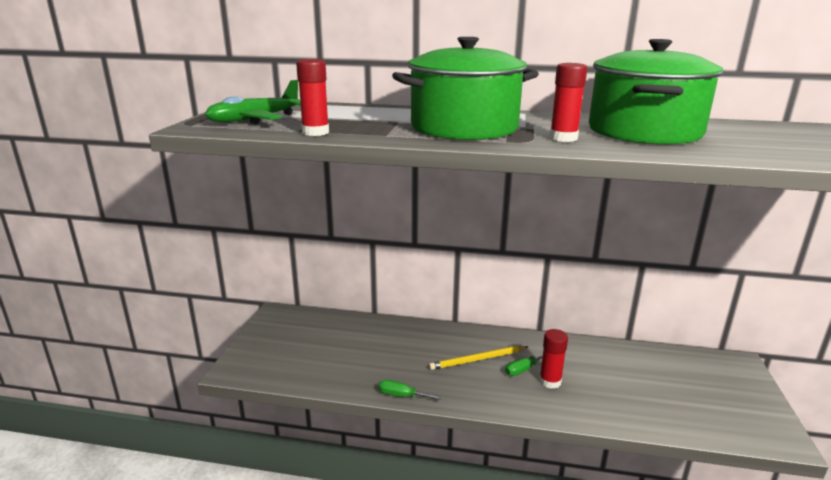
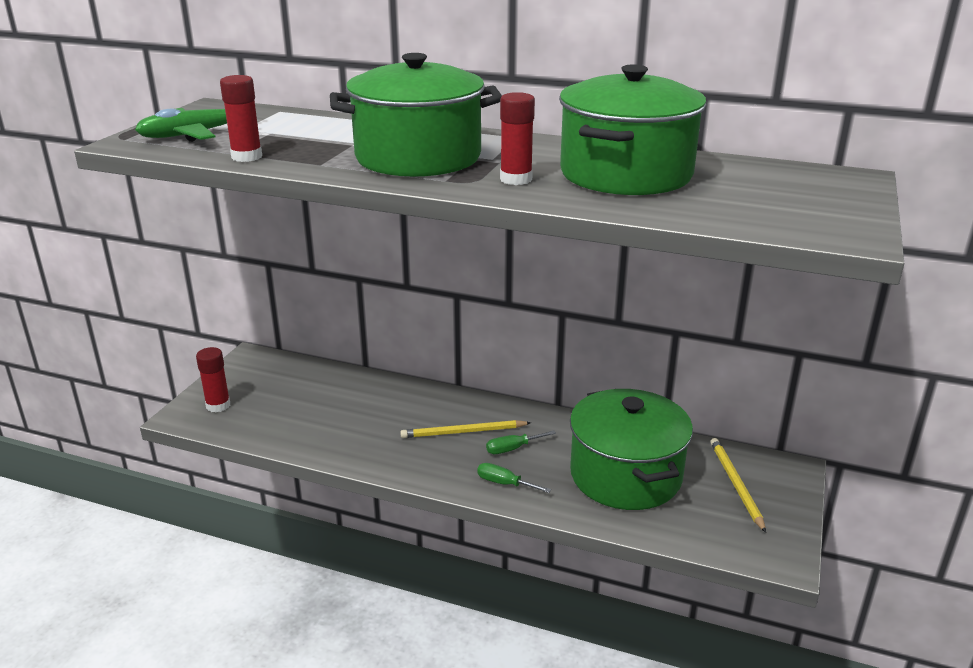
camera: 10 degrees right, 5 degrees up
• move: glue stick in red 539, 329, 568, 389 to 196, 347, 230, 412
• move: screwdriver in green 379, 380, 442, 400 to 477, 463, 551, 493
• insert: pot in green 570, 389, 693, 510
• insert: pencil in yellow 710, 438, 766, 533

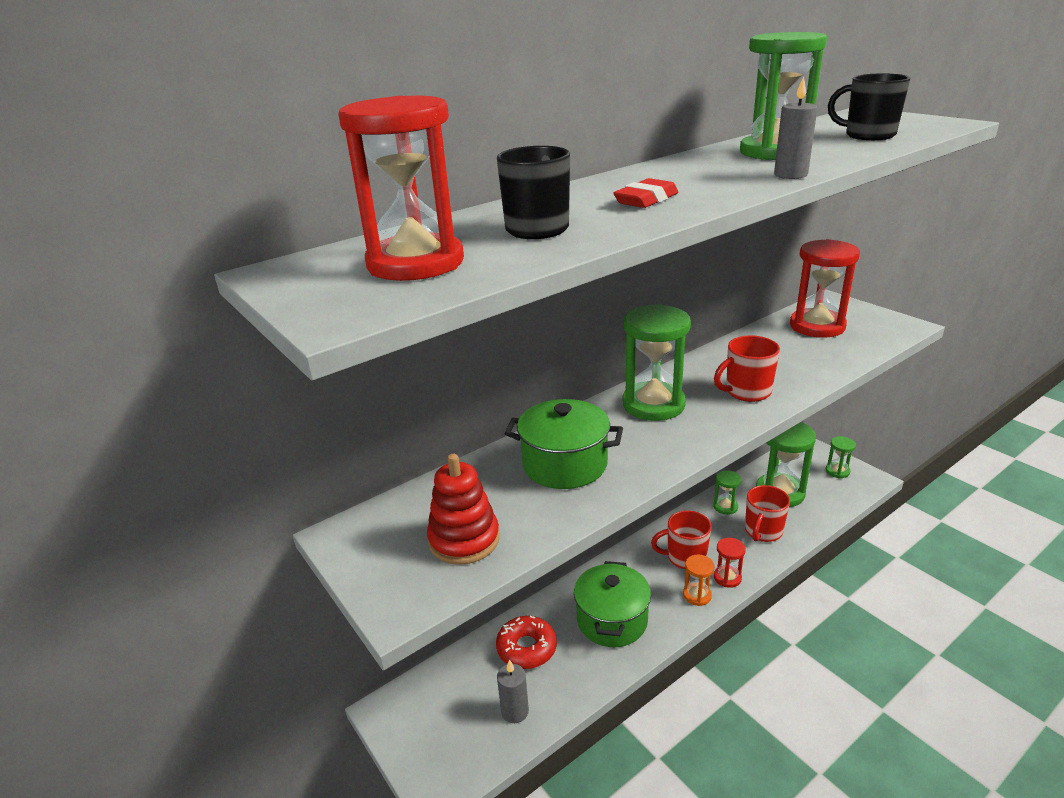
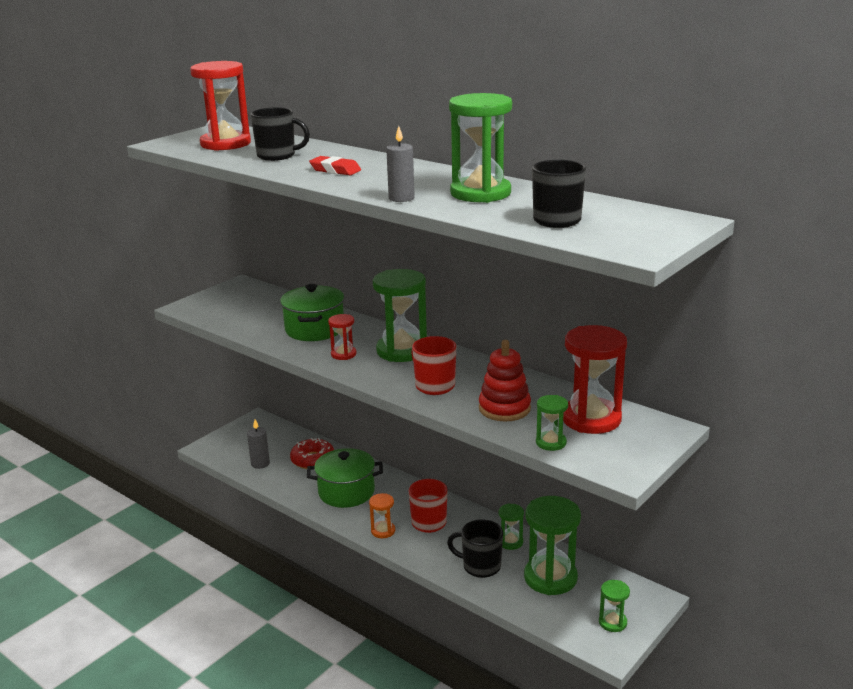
camera: 75 degrees right, 5 degrees down
• move: hourglass in red 714, 538, 746, 588 to 328, 314, 356, 360
• recolor: mug in red 745, 485, 790, 542 to mug in black 447, 519, 503, 578
• move: stacking toy in red 427, 454, 500, 565 to 479, 340, 531, 422
• insert: hourglass in green 536, 395, 568, 451

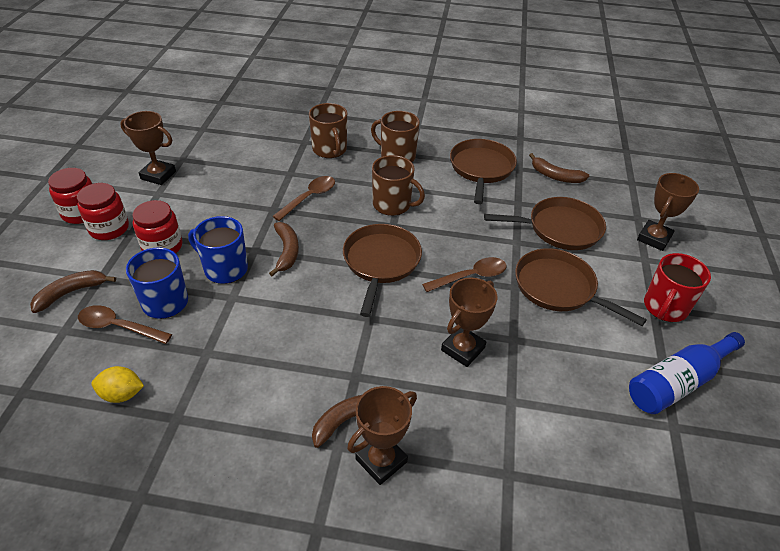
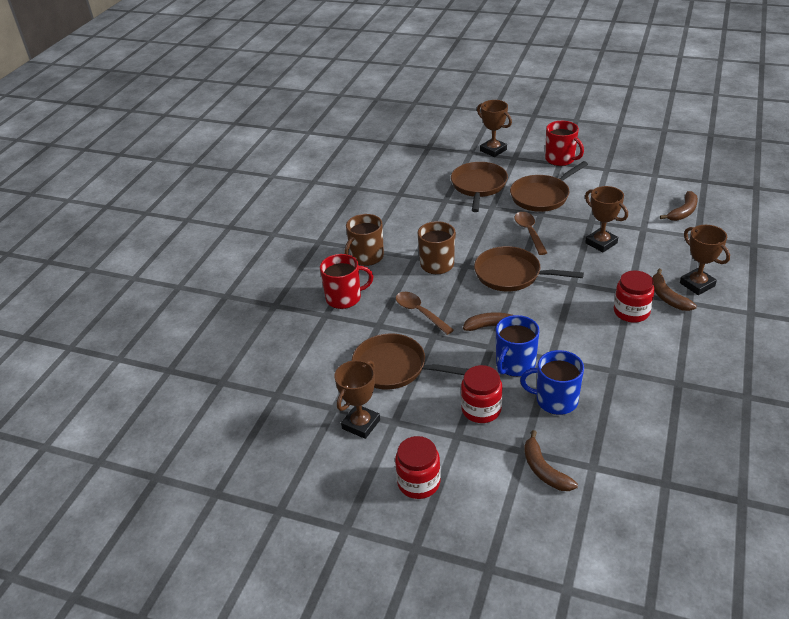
camera: 75 degrees left, 5 degrees down
• recolor: mug in brown 309, 103, 347, 158 to mug in red 320, 254, 373, 309
• move: pan in brown 450, 139, 517, 204 to 352, 333, 468, 389
• move: jar in red 77, 183, 129, 240 to 614, 270, 655, 323
• move: banana in brown 529, 153, 589, 183 to 660, 191, 698, 221
• delete: spoon in brown 78, 305, 172, 344
• delete: lemon in yellow 92, 366, 144, 403
• delete: bottle in blue 629, 332, 745, 414

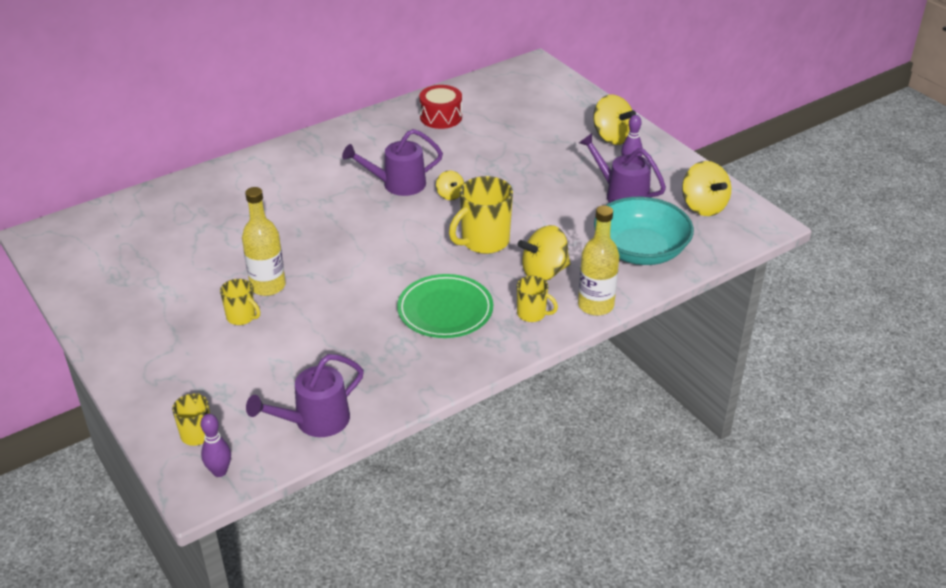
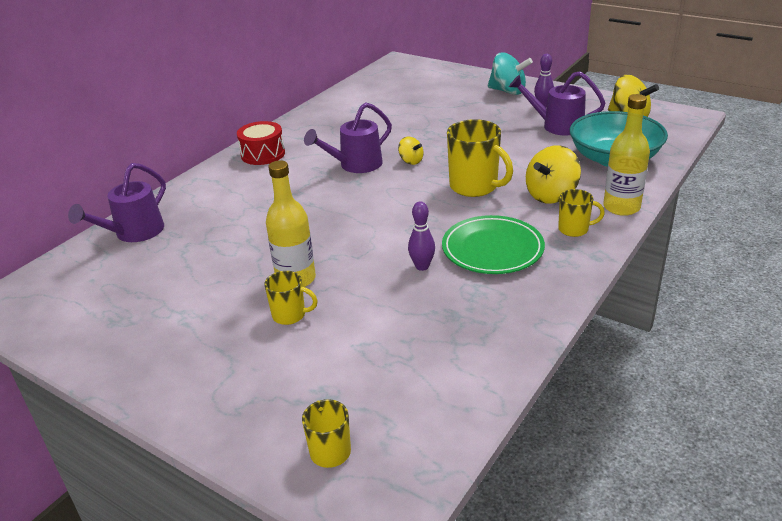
camera: 20 degrees left, 5 degrees down
• move: watering can in purple 246, 354, 364, 437 to 68, 163, 166, 242
• move: drum in red 419, 85, 462, 129 to 237, 121, 285, 165
• move: bowling pin in purple 201, 414, 231, 477 to 408, 201, 435, 271
• rotate: mug in yellow 449, 176, 513, 254 = 447, 119, 513, 197 75 degrees counterclockwise
• recolor: spinning top in yellow 593, 94, 636, 145 to spinning top in turquoise 488, 52, 533, 95

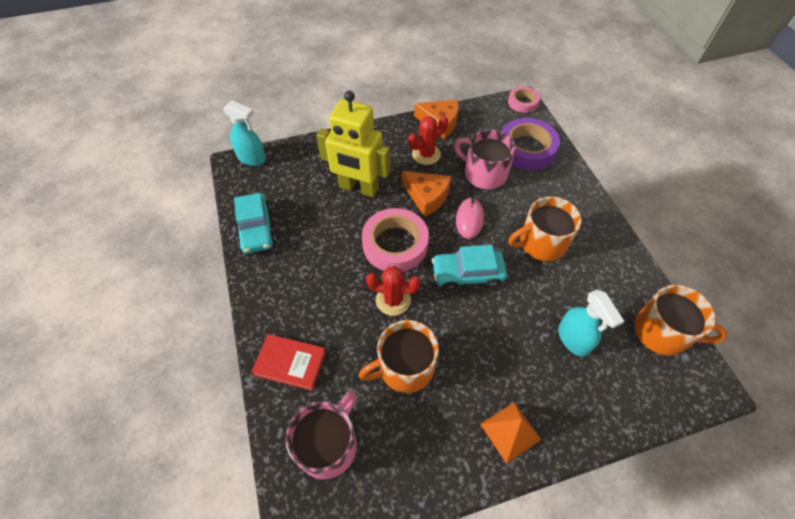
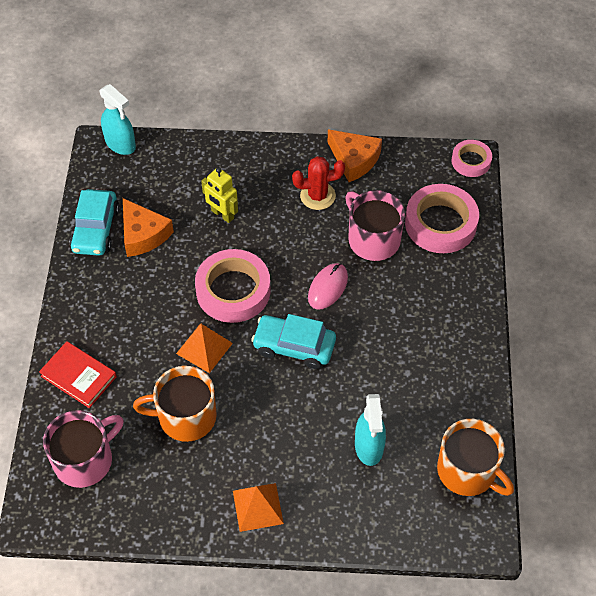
camera: 20 degrees right, 0 degrees up
• move: cheese in orange 402, 171, 451, 217 to 123, 198, 174, 257
• replace: cactus in red 366, 266, 421, 316 to pyramid in orange 176, 324, 233, 373
• resize: robot in yellow 316, 91, 390, 197 = 201, 167, 238, 223 x0.54
• recolor: tape in purple 502, 118, 560, 170 to tape in pink 405, 184, 479, 253
• delete: mug in orange 509, 196, 582, 261

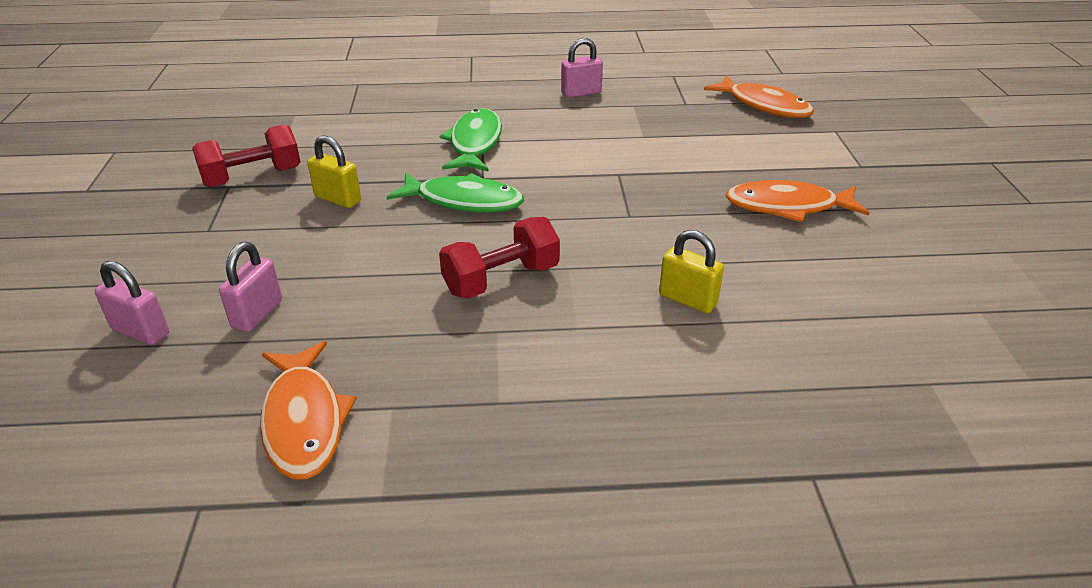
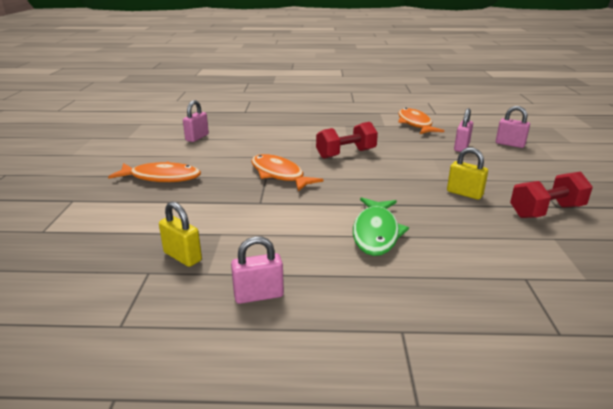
camera: 175 degrees left, 10 degrees down
• move: padlock in yellow 659, 230, 724, 313 to 159, 202, 202, 267
• insert: padlock in pink 183, 100, 209, 142
• move: fish in orange 704, 75, 814, 118 to 251, 154, 323, 191
• delete: fish in green 387, 172, 524, 213

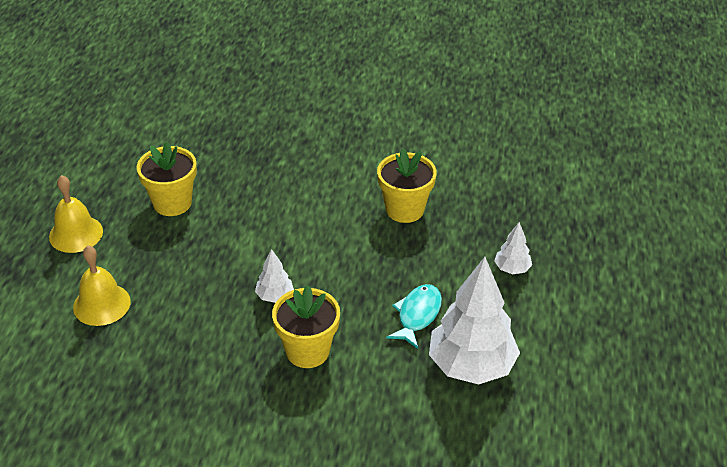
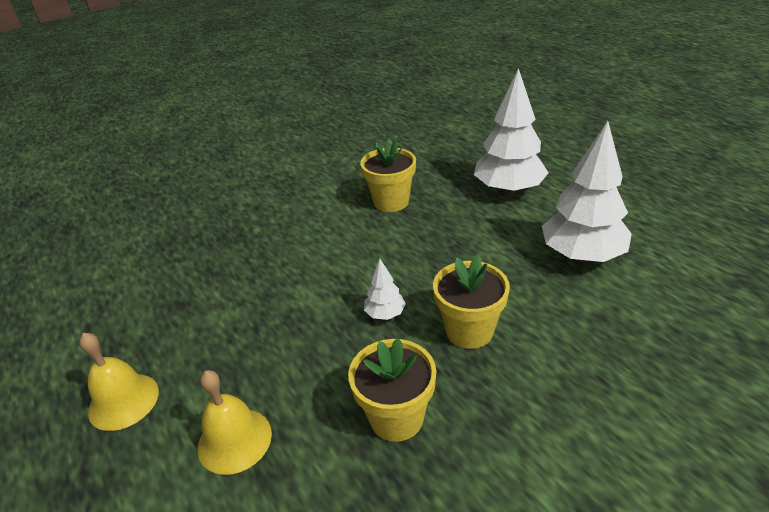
camera: 40 degrees left, 5 degrees down
• move: flower pot in yellow 137, 142, 197, 216 to 348, 338, 436, 442
• resize: tree in white 494, 222, 532, 274 = 474, 68, 549, 195 x2.19
• delete: fish in turquoise 386, 284, 442, 349

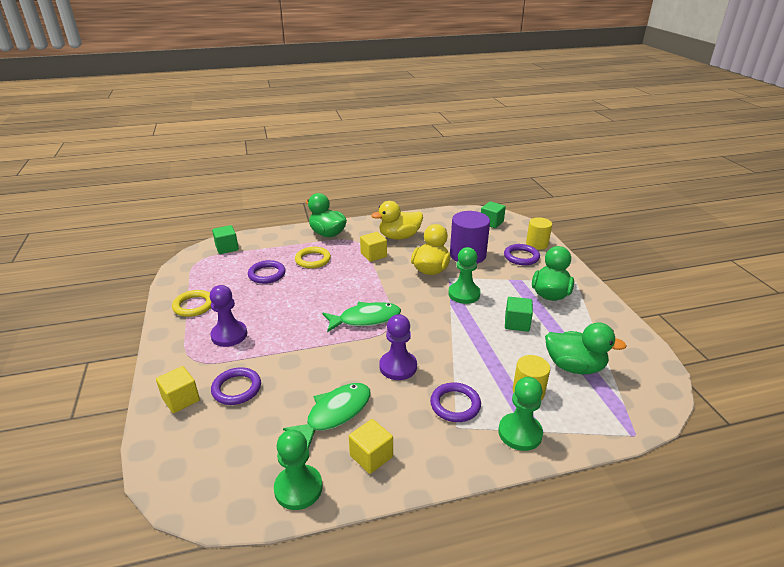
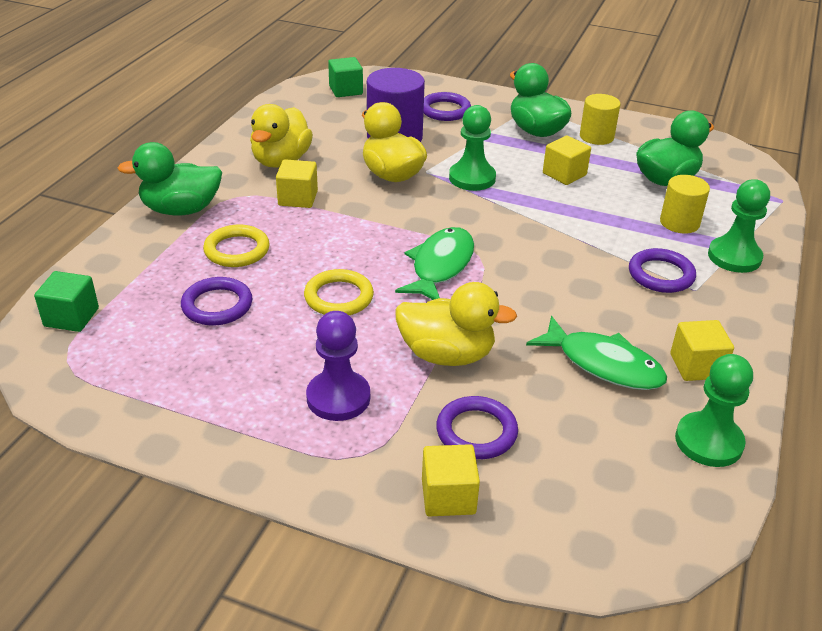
camera: 55 degrees left, 5 degrees up
• move: ring in yellow 172, 290, 212, 317 to 304, 269, 374, 315
• insert: duck in yellow 395, 282, 517, 366
• rotate: fish in green 283, 383, 370, 449 = 526, 316, 667, 390 135 degrees clockwise
• recolor: cube in green 505, 297, 533, 332 to cube in yellow 543, 135, 591, 185
• move: cylinder in yellow 526, 217, 552, 250 to 580, 94, 621, 145
• delete: pawn in purple 379, 314, 417, 380

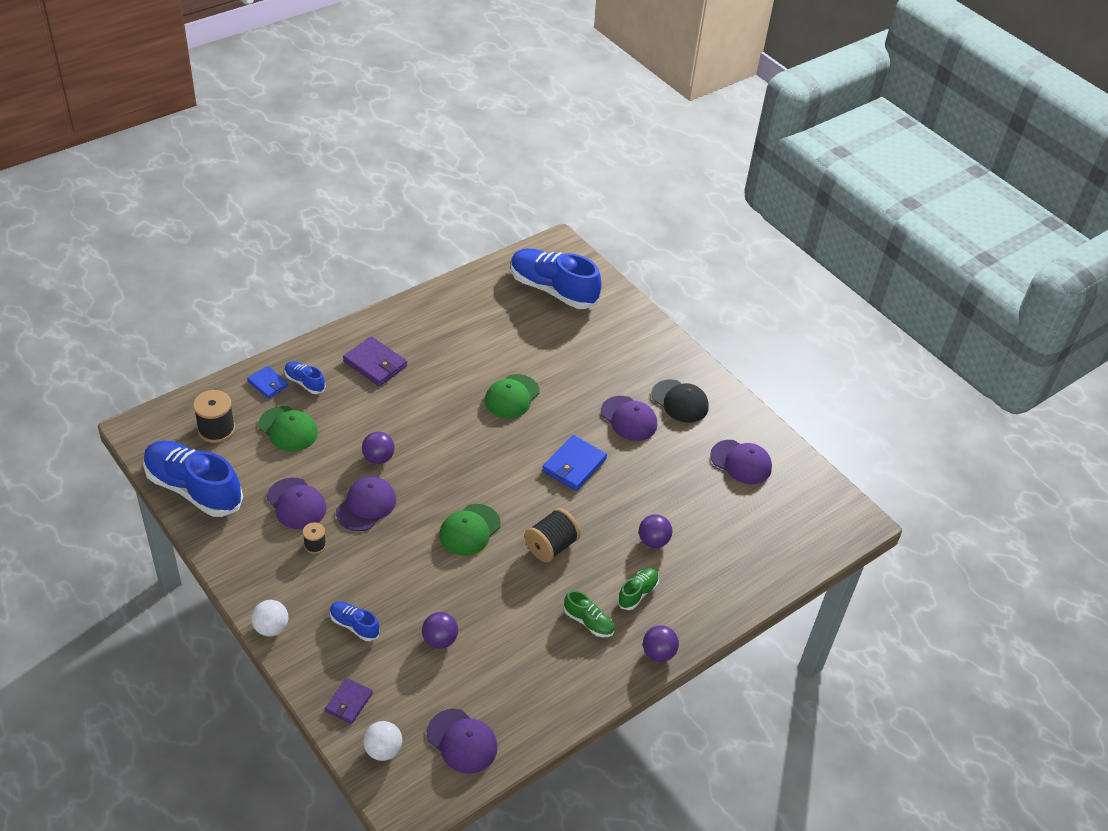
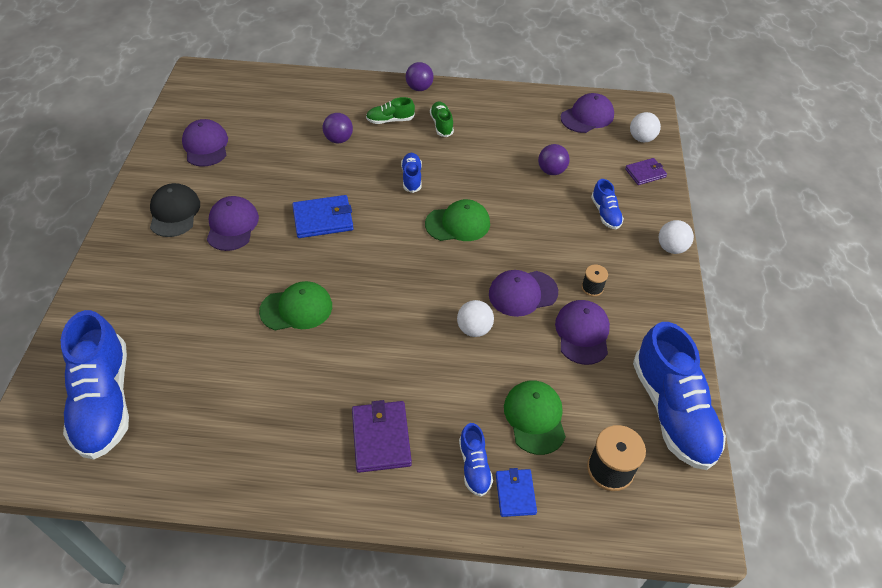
camera: 135 degrees left, 5 degrees up
• replace: spool in black 525, 508, 581, 562 to shoe in blue 401, 153, 422, 193
• recolor: ball in purple 362, 432, 395, 464 to ball in white 457, 300, 494, 337
• rotate: cap in purple 427, 709, 498, 774 = 561, 93, 614, 133 60 degrees clockwise

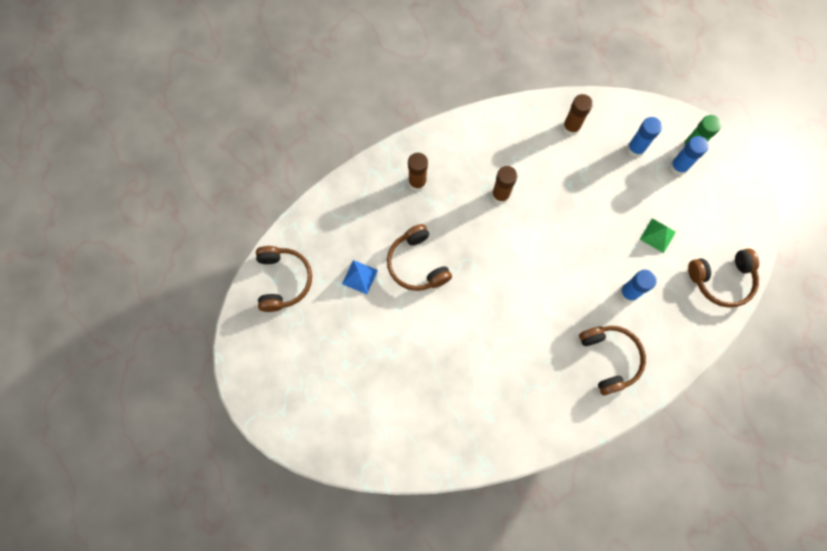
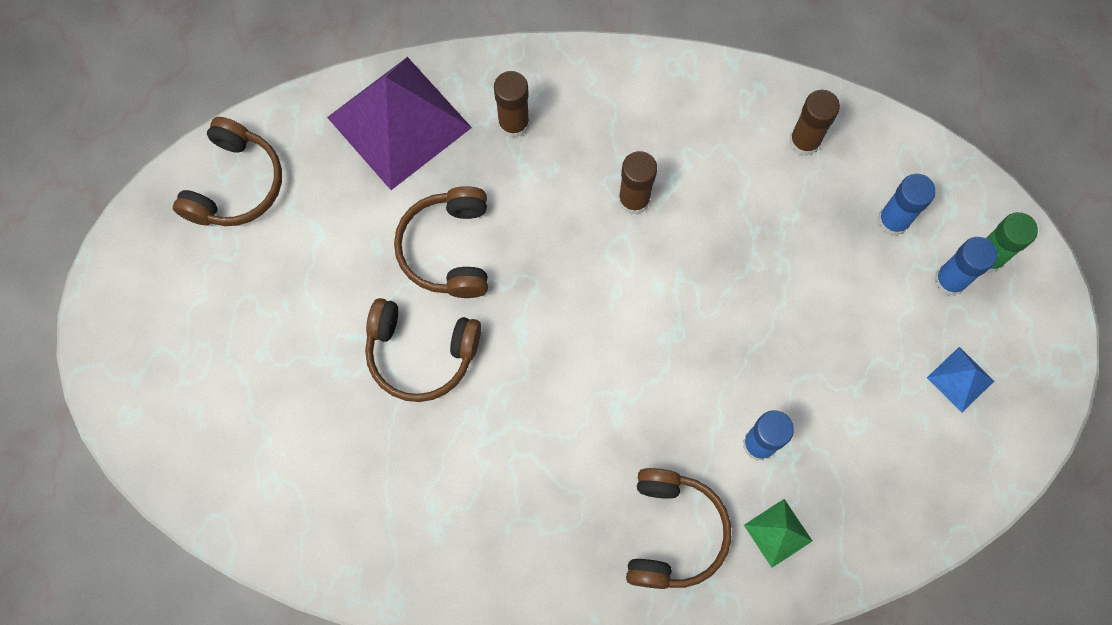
camera: 25 degrees right, 0 degrees up
• insert: pyramid in purple 327, 57, 472, 190
• move: headphones in brown 688, 248, 759, 308 to 365, 298, 481, 402
• move: pyramid in green 640, 218, 676, 253 to 744, 499, 812, 568
• move: pyramid in blue 342, 260, 378, 294 to 927, 347, 994, 413

